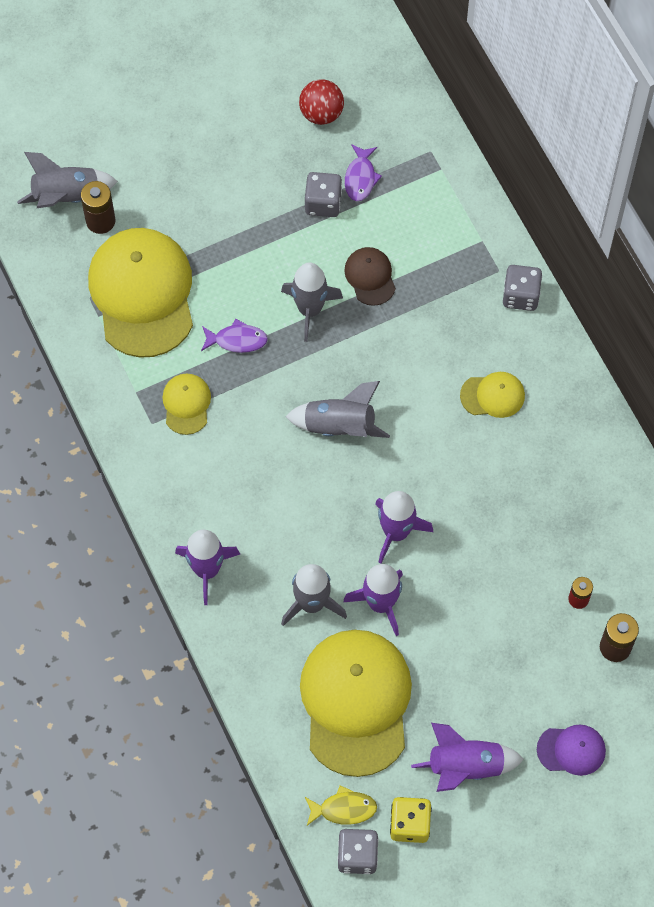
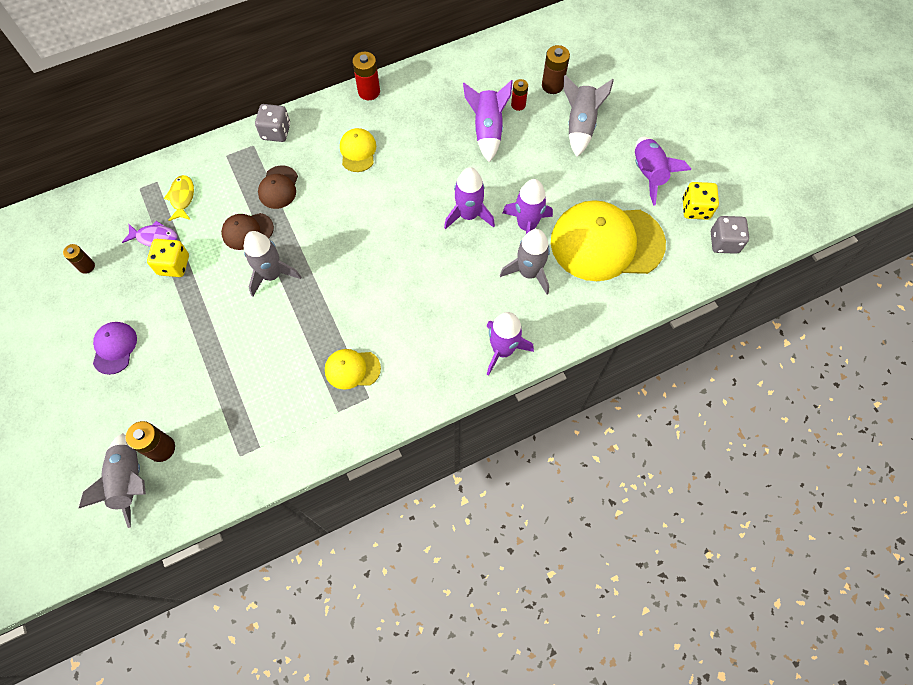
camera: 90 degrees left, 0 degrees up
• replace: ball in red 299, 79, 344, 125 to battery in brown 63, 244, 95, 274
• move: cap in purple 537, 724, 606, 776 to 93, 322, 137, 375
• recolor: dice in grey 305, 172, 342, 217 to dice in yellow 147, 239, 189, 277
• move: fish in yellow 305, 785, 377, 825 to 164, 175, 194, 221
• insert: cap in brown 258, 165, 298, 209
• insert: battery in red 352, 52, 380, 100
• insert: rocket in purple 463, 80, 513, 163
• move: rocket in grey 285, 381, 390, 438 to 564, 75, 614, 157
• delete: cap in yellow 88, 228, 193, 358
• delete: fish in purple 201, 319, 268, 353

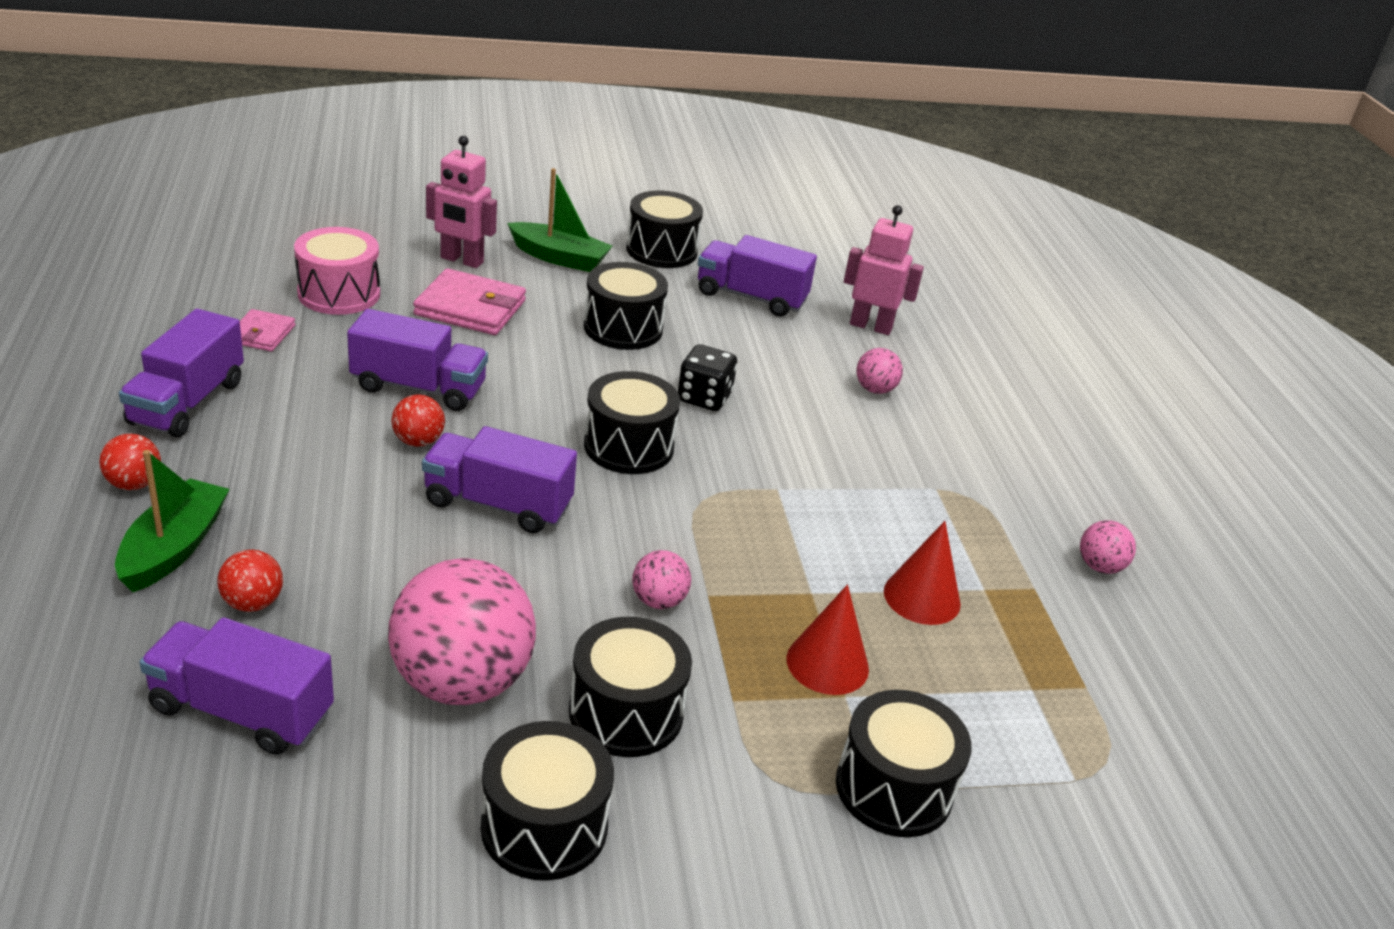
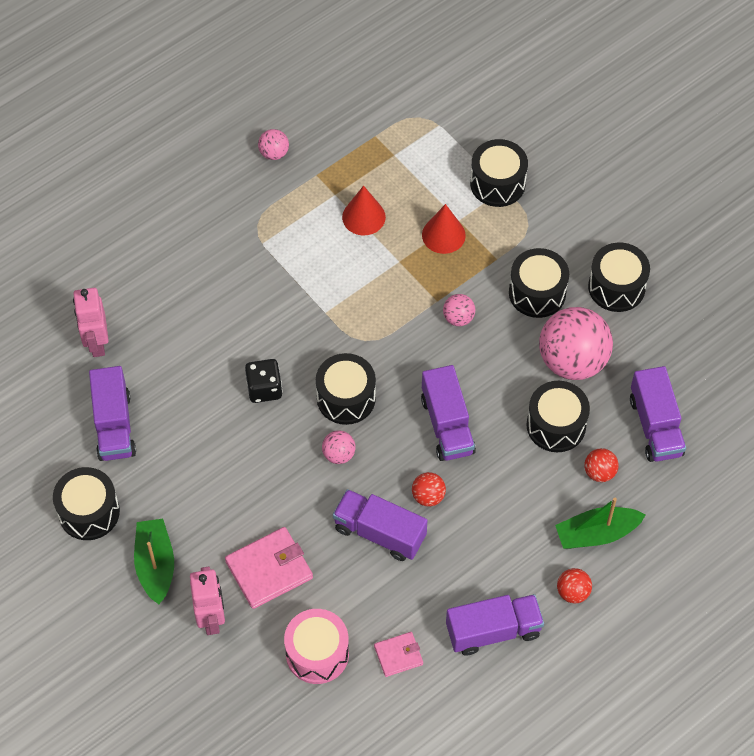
camera: 115 degrees left, 25 degrees up
• rotate: wallet in pink 413, 268, 526, 335 = 225, 527, 313, 609 75 degrees clockwise
• move: ball in pink 856, 348, 903, 394 to 322, 430, 356, 464
• rotate: truck in purple 347, 309, 488, 411 = 333, 489, 427, 561 45 degrees counterclockwise
• move: drum in black 584, 262, 668, 350 to 527, 381, 590, 452

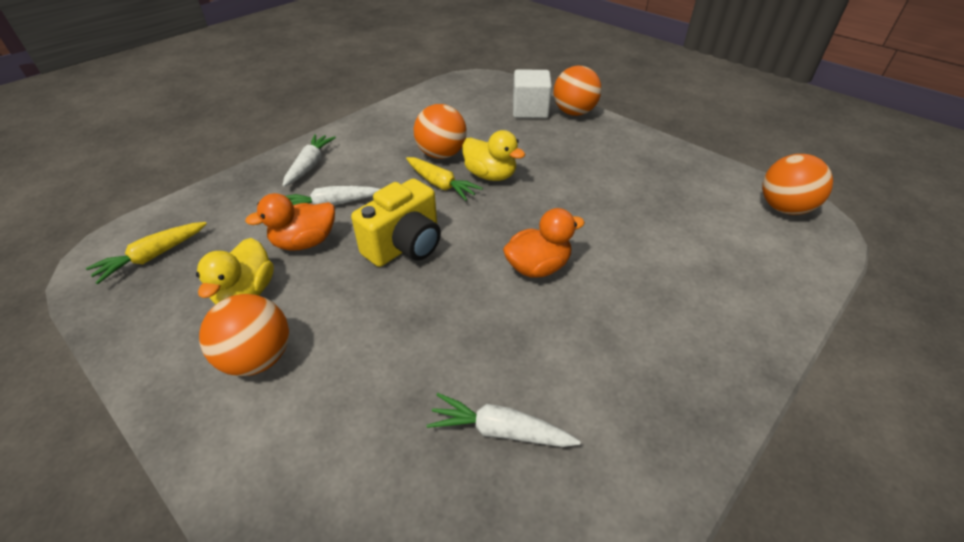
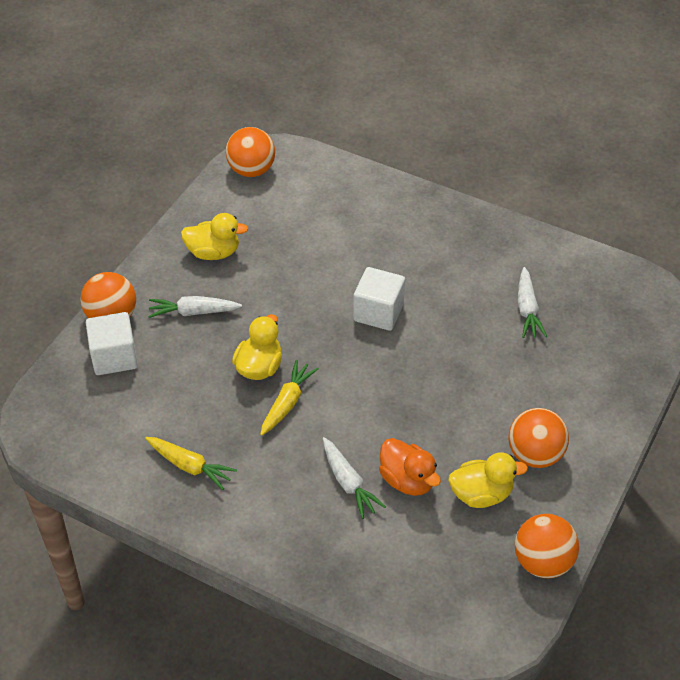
camera: 105 degrees left, 5 degrees up
• move: carrot in yellow 86, 222, 207, 284 to 145, 437, 237, 490
• move: carrot in white 282, 134, 336, 187 to 148, 296, 242, 318
• insert: duck in yellow 181, 213, 248, 260
• replace: duck in orange 503, 208, 585, 278 to cube in white 353, 267, 405, 331
• move: ball in orange 414, 104, 467, 159 to 515, 514, 579, 578
• delete: camera in yellow 351, 178, 441, 267

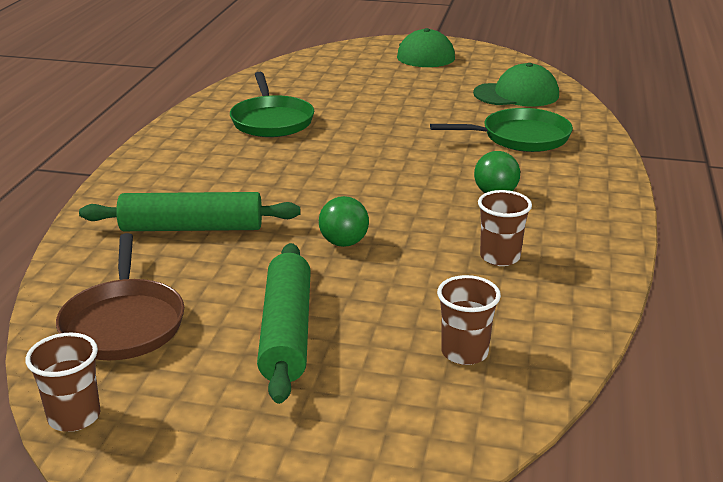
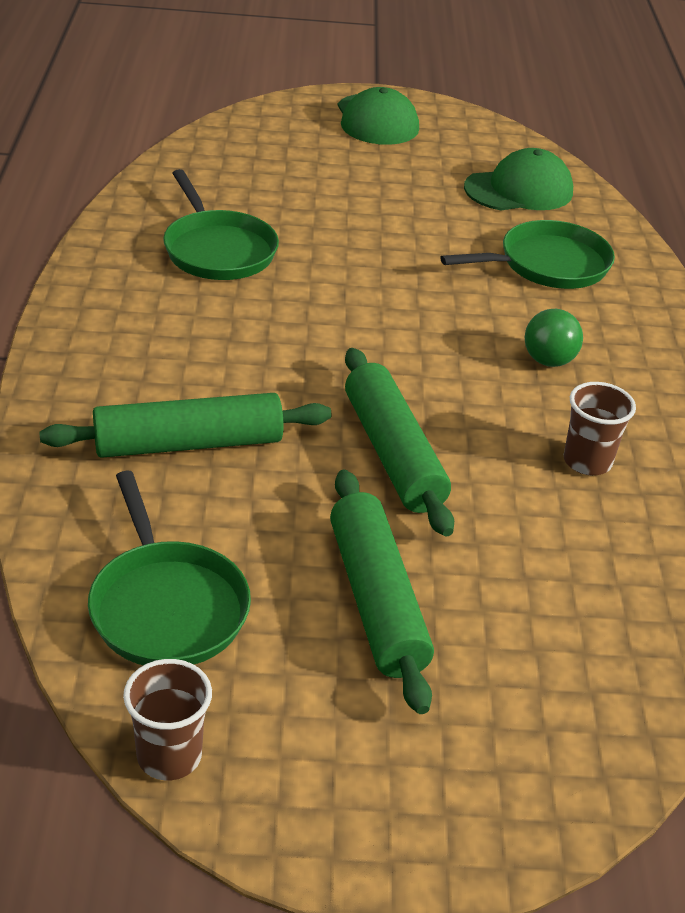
camera: 15 degrees left, 10 degrees up
• recolor: pan in brown 56, 233, 184, 360 to pan in green 88, 471, 251, 665
• replace: ball in green 319, 196, 369, 247 to rolling pin in green 345, 348, 454, 536
• delete: cup in brown 437, 275, 501, 365

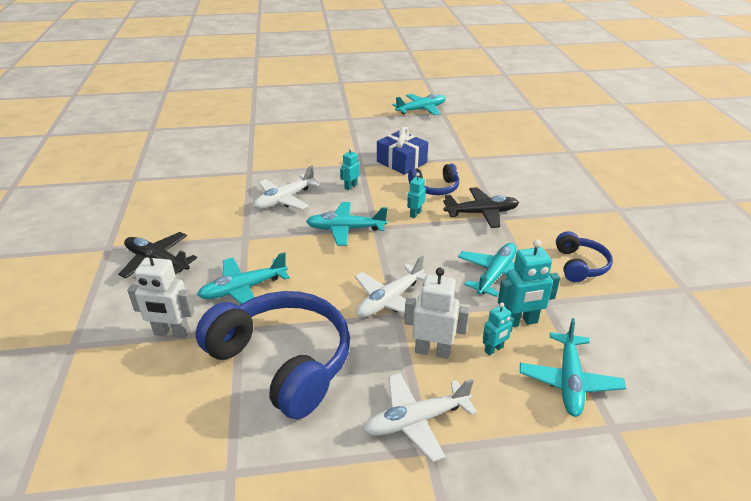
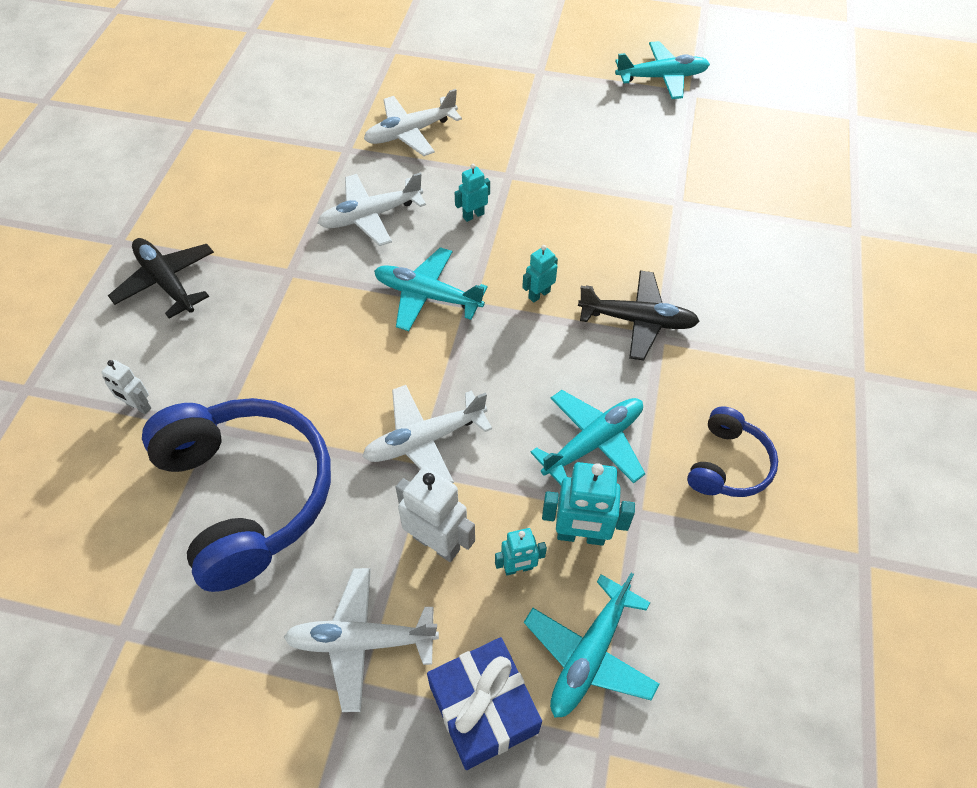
camera: 20 degrees right, 20 degrees up
• resize: robot in white 127, 249, 194, 339 = 101, 360, 151, 414 x0.58
• insert: plane in white 364, 89, 462, 156
• move: gift in blue 377, 127, 428, 175 to 427, 637, 542, 770
• delete: plane in turquoise 197, 252, 290, 304
• delete: headphones in blue 408, 164, 459, 195

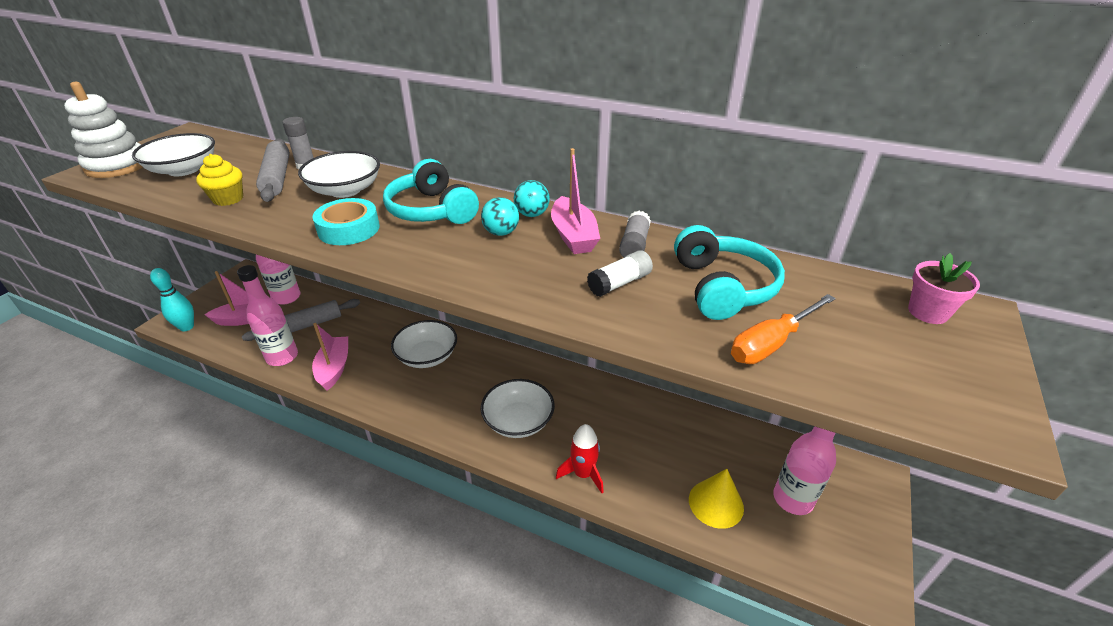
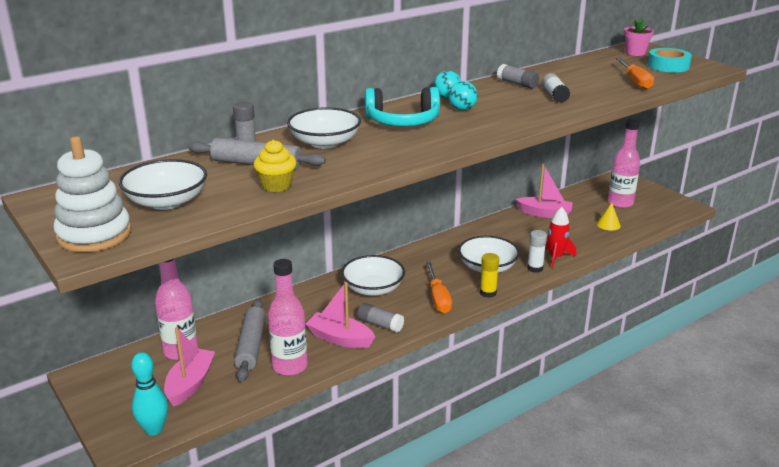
camera: 60 degrees left, 10 degrees down
• insert: glue stick in grey 357, 303, 404, 333
• insert: screwdriver in orange 426, 262, 452, 314
• insert: glue stick in yellow 480, 253, 499, 298
• move: boat in pink 551, 148, 600, 254 to 515, 164, 573, 218
• insert: glue stick in white 527, 230, 547, 273
• resize: cone in yellow 689, 469, 744, 529 = 597, 203, 621, 231 x0.65
• move: tape in turquoise 313, 198, 380, 245 to 648, 48, 692, 72
• delete: headphones in turquoise 674, 225, 785, 320

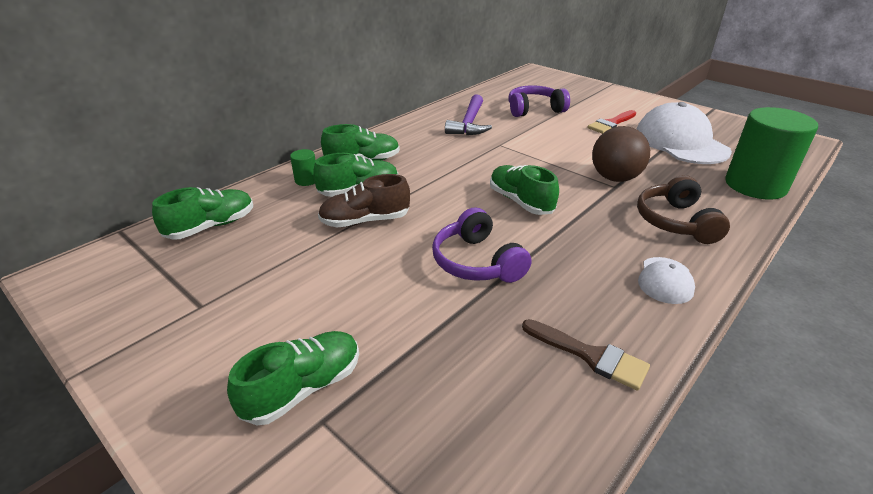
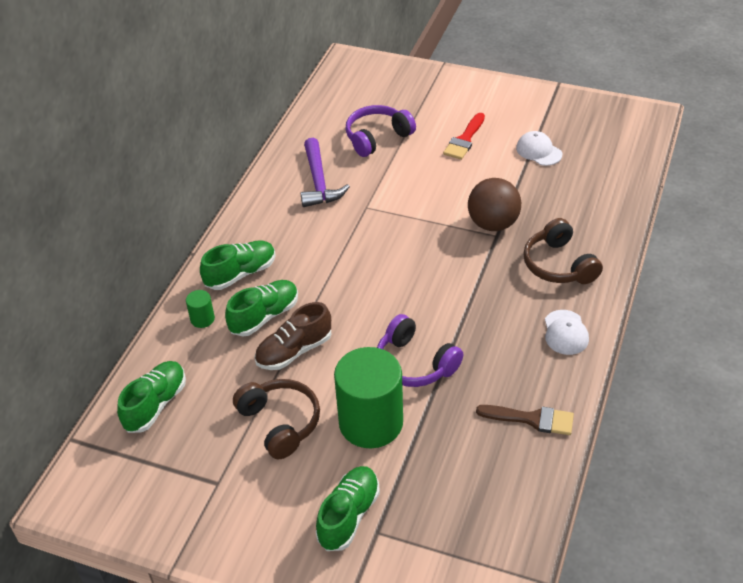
camera: 20 degrees left, 10 degrees up
• insert: headphones in brown 233, 379, 320, 459
• move: cylinder in green 725, 107, 818, 200 to 334, 347, 403, 448
• resize: cap in white 637, 102, 732, 164 = 516, 131, 562, 166 x0.48
• delete: shoe in green 490, 165, 559, 215

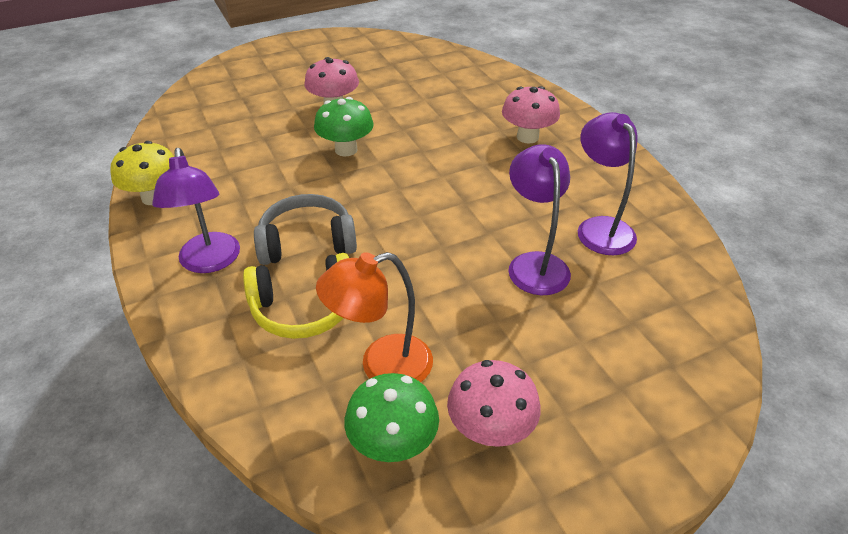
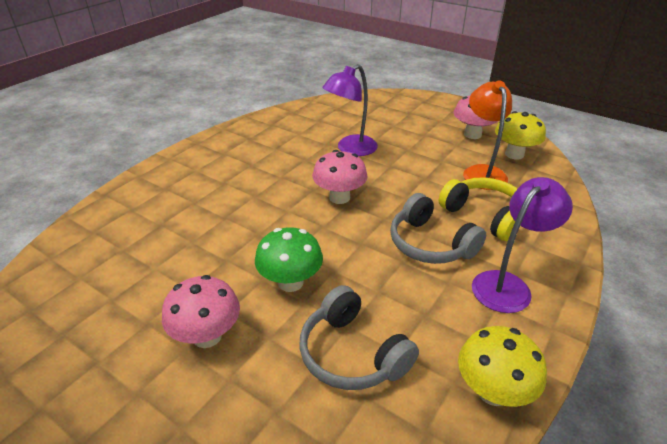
camera: 120 degrees left, 5 degrees down
• insert: headphones in grey 299, 285, 419, 390
• move: mushroom in pink 502, 86, 560, 144 to 312, 150, 368, 204
• rotate: lamp in orange 316, 252, 433, 382 = 463, 81, 512, 190 135 degrees counterclockwise
• recolor: mushroom in green 344, 373, 439, 462 to mushroom in yellow 495, 111, 546, 160
• delete: lamp in purple 578, 112, 638, 255

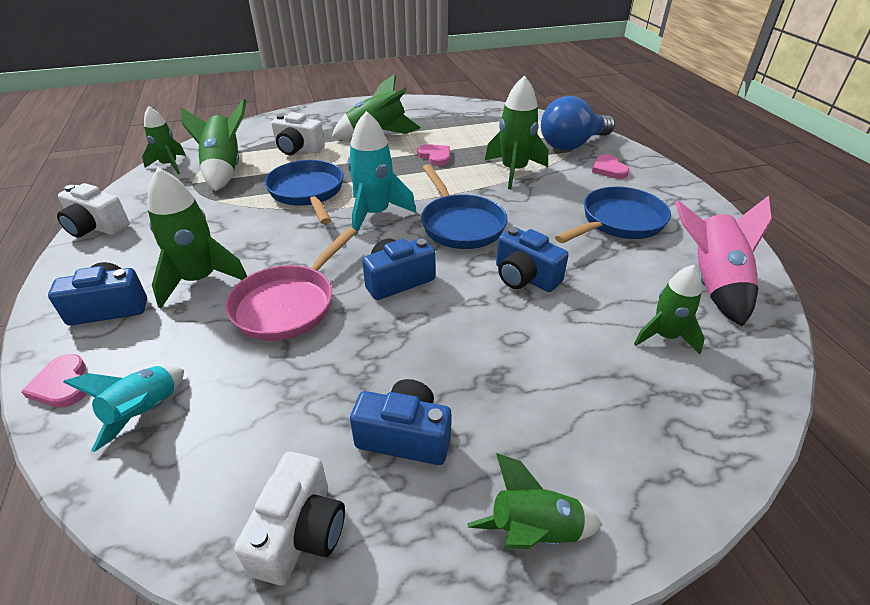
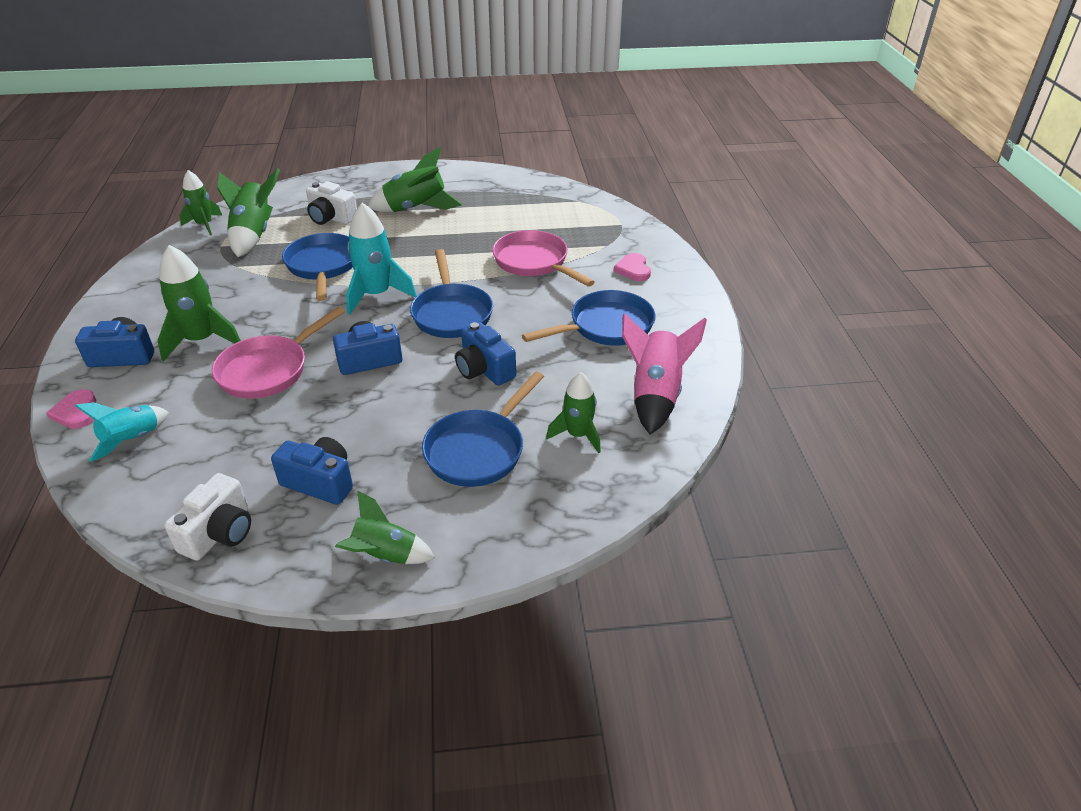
camera: 10 degrees right, 0 degrees up
• insert: pan in blue 422, 371, 544, 487
• replace: rocket in green 485, 75, 548, 189 to pan in pink 492, 230, 595, 286
• delete: camera in white 57, 183, 130, 238
• delete: heart in pink 417, 144, 450, 166
• delete: light bulb in blue 541, 96, 615, 151

